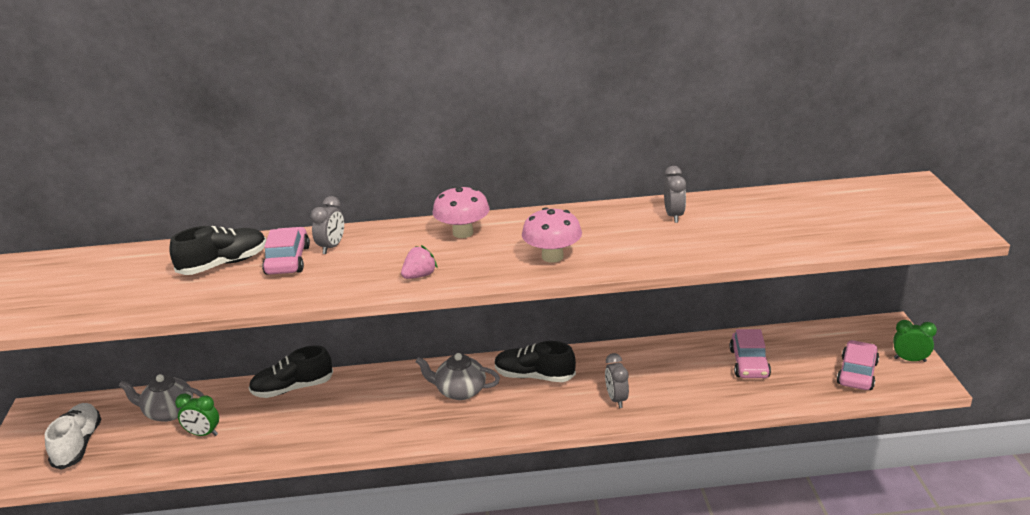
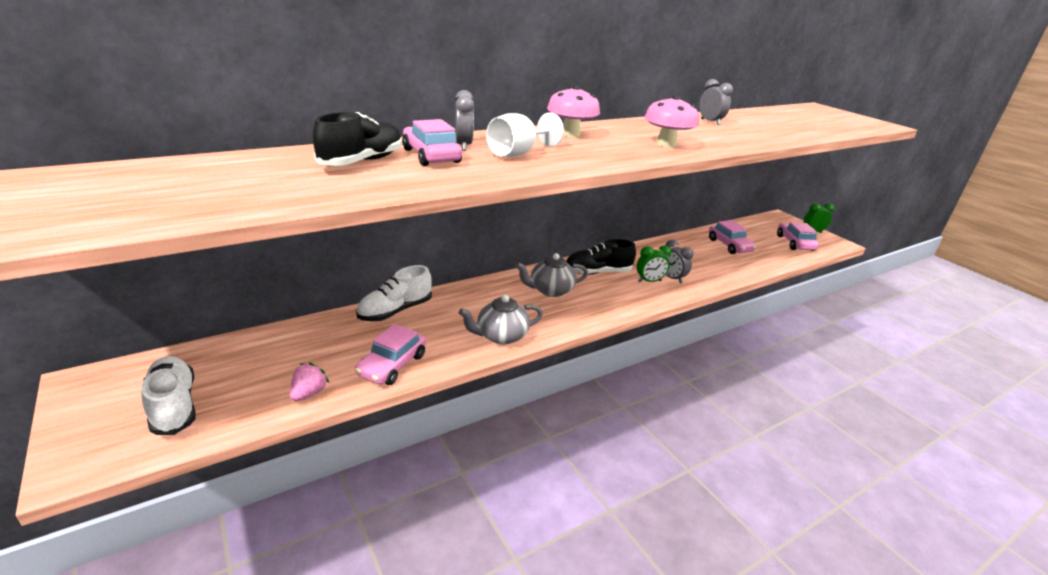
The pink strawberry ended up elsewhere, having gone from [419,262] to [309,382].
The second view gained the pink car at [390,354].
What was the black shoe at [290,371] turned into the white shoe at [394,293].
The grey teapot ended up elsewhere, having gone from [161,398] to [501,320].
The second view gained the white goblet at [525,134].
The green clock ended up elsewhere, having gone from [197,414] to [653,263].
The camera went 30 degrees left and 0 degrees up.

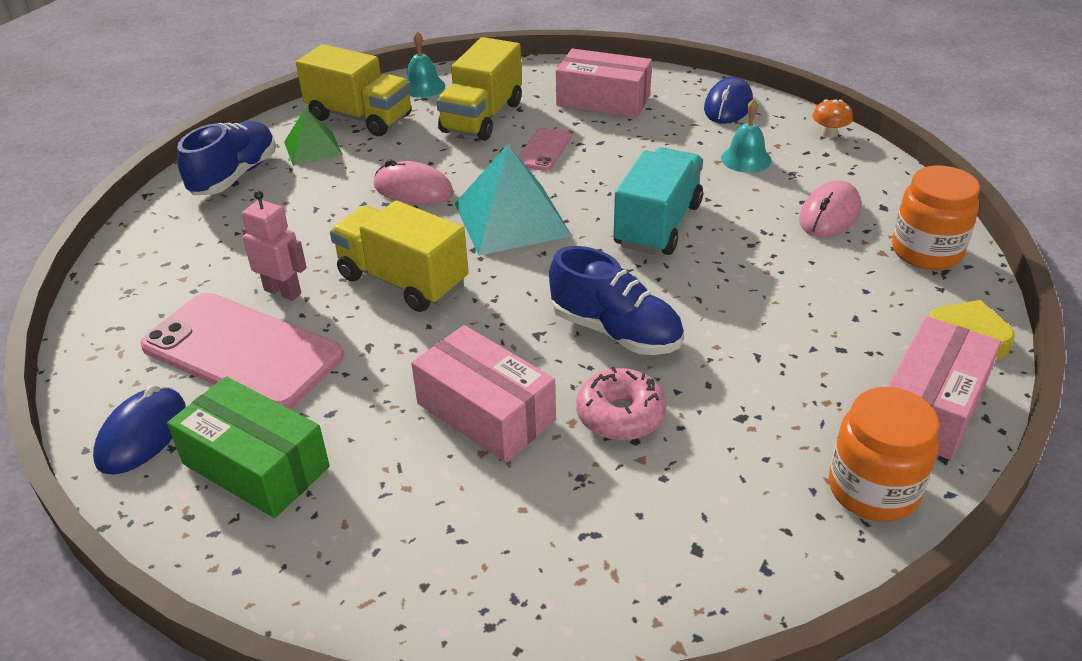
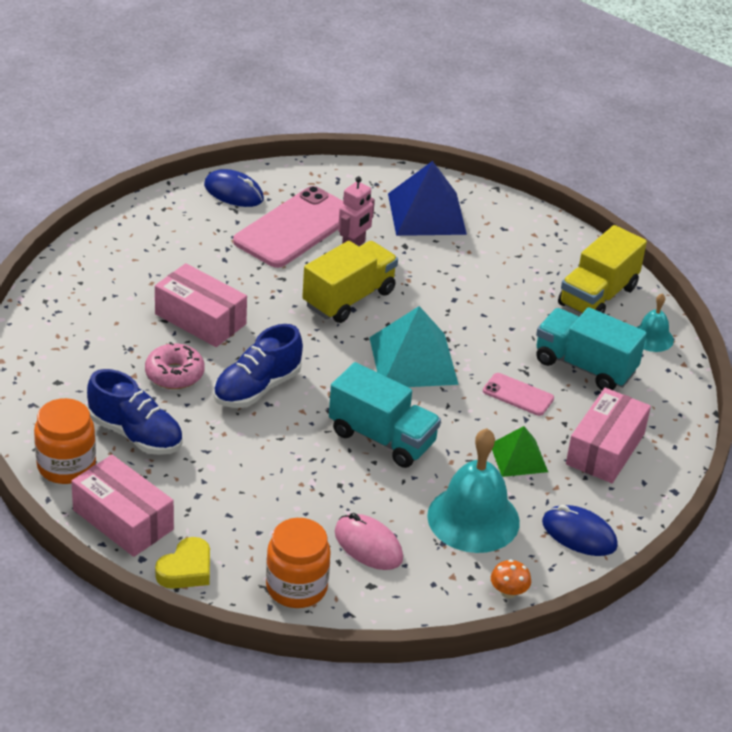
The blue shoe ended up elsewhere, having gone from [226,158] to [134,412].
The pink box at [483,393] ended up facing another way, 75 degrees clockwise from before.
The second view gained the blue pyramid at [427,198].
The size of the turquoise bell at [746,136] changed by a factor of 1.92.
The green pyramid ended up elsewhere, having gone from [313,137] to [520,451].
What was the yellow truck at [479,89] turned into the turquoise truck at [591,348].
The second view lost the green box at [248,447].
The second view lost the pink mouse at [414,182].
The camera went 95 degrees right and 0 degrees up.

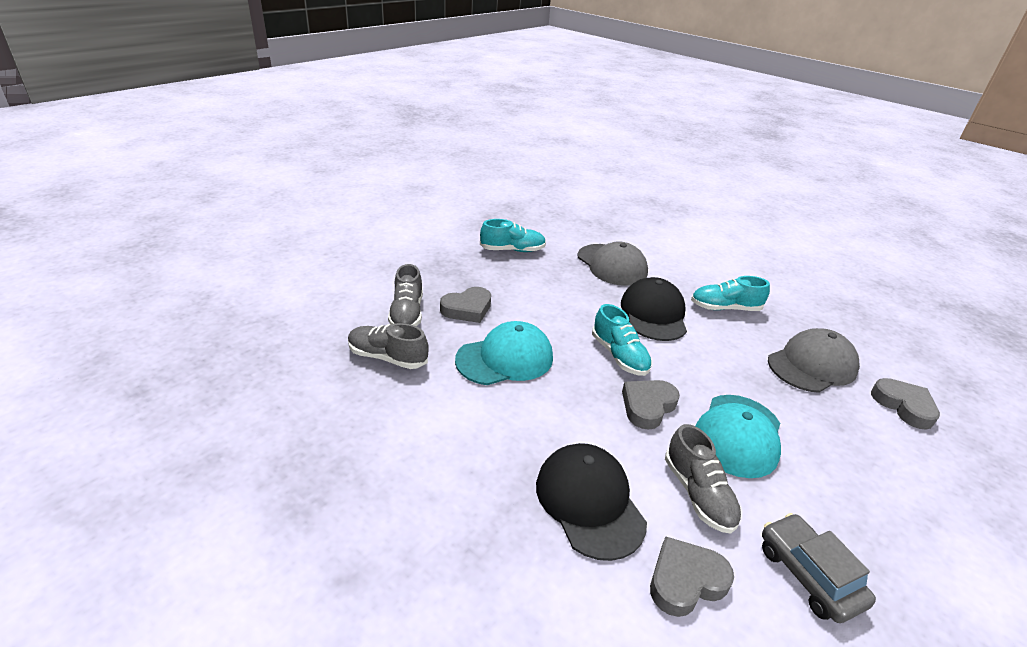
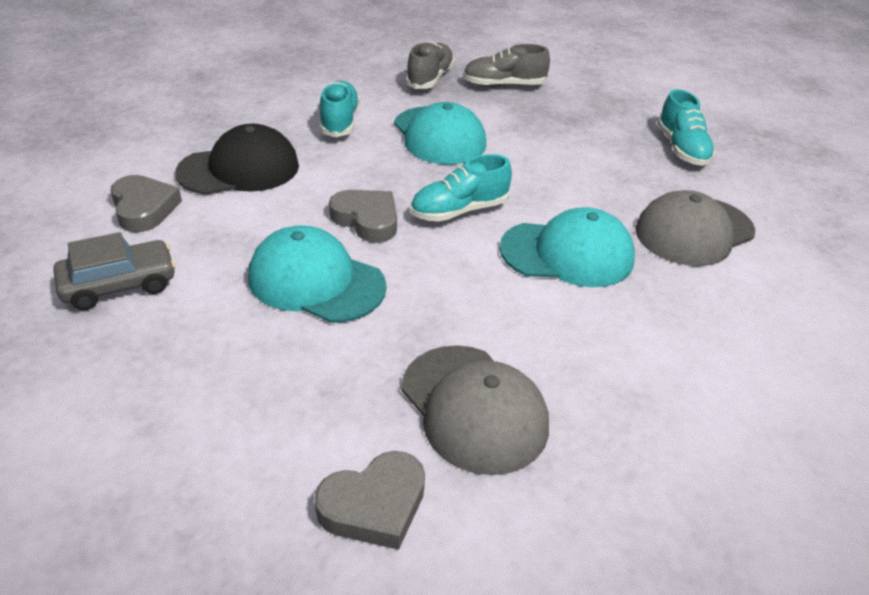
The turquoise shoe ended up elsewhere, having gone from [730,293] to [340,109].
What was the black cap at [654,309] turned into the turquoise cap at [567,247].
The second view lost the grey heart at [465,305].
The second view lost the grey shoe at [703,479].
The camera went 90 degrees right and 5 degrees up.

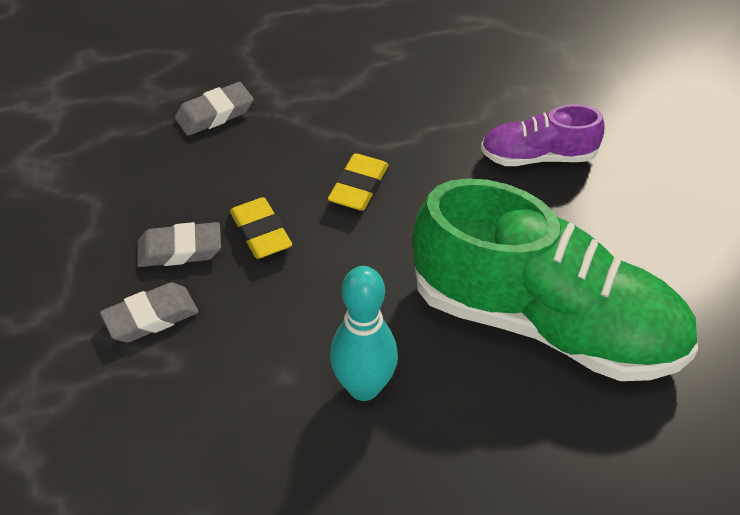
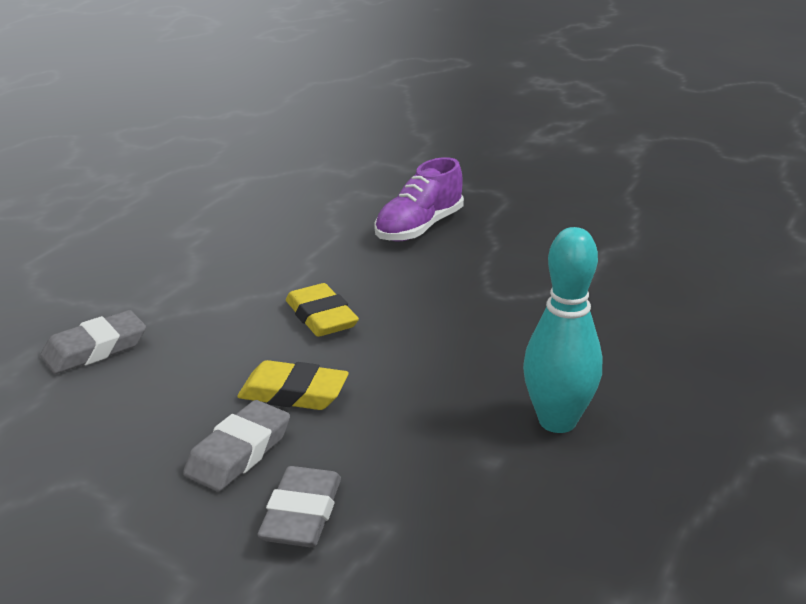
The grey eraser at [214,109] ended up facing another way, 45 degrees clockwise from before.
The second view lost the green shoe at [555,279].
The camera went 50 degrees left and 20 degrees down.

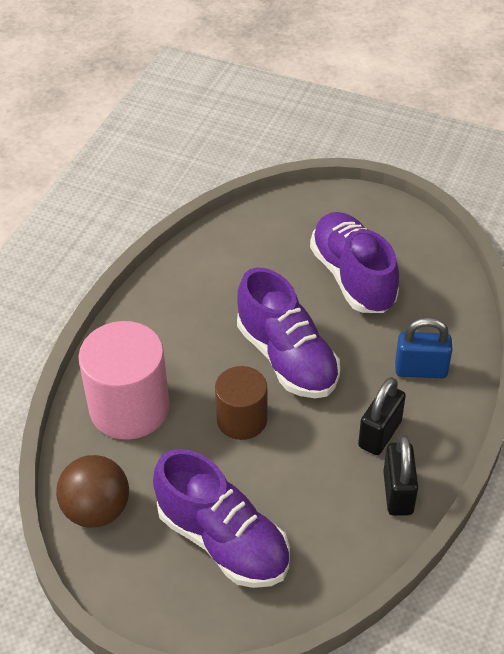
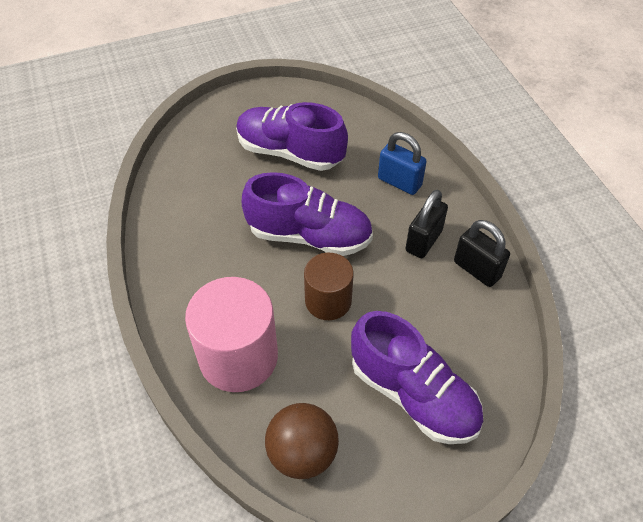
The purple shoe at [221,518] ended up facing another way, 45 degrees clockwise from before.
The blue padlock at [423,347] ended up facing another way, 75 degrees clockwise from before.
The black padlock at [382,416] ended up facing another way, 45 degrees clockwise from before.
The camera went 45 degrees left and 5 degrees up.

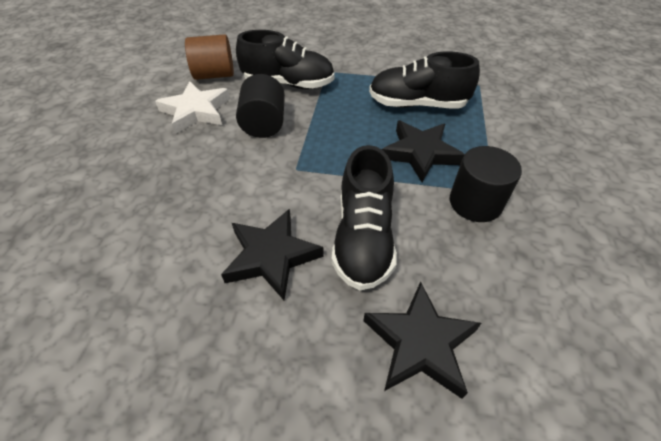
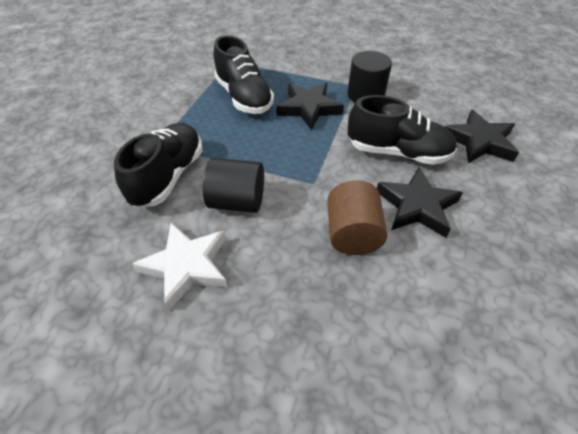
The black shoe at [424,80] ended up facing another way, 45 degrees counterclockwise from before.
The brown cylinder ended up elsewhere, having gone from [209,57] to [357,217].
The camera went 80 degrees left and 0 degrees up.

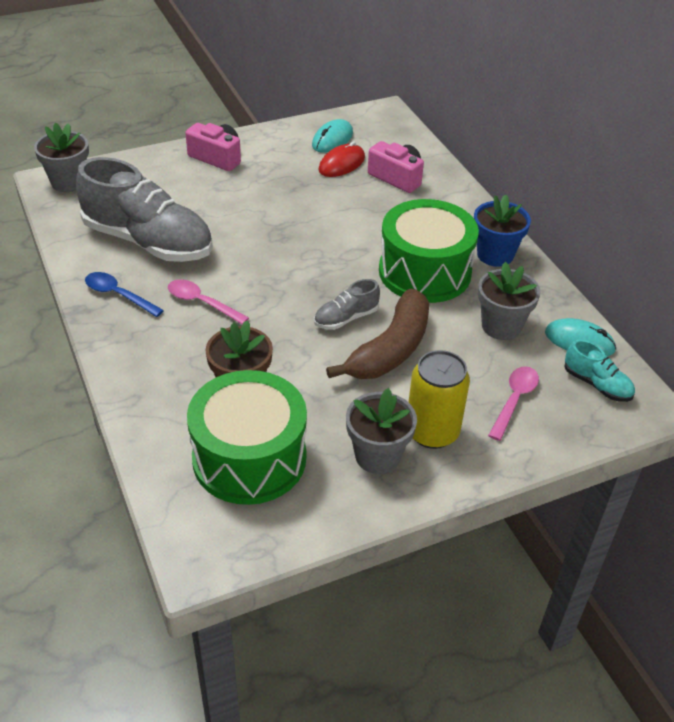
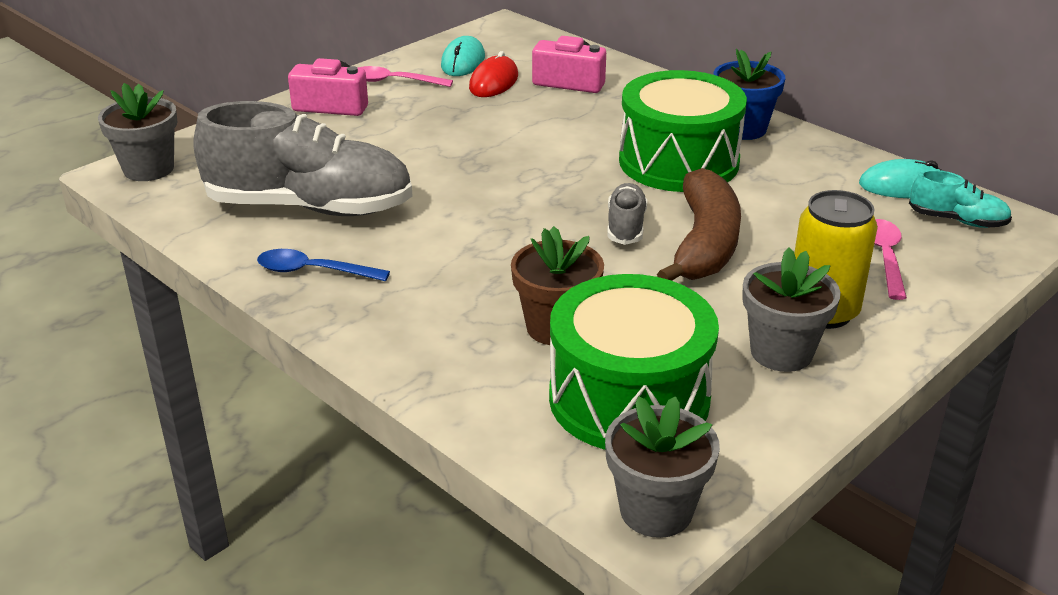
The pink spoon ended up elsewhere, having gone from [208,302] to [405,76].
The grey flower pot ended up elsewhere, having gone from [509,301] to [662,467].
The grey shoe at [347,304] ended up facing another way, 150 degrees clockwise from before.
The camera went 20 degrees left and 10 degrees down.

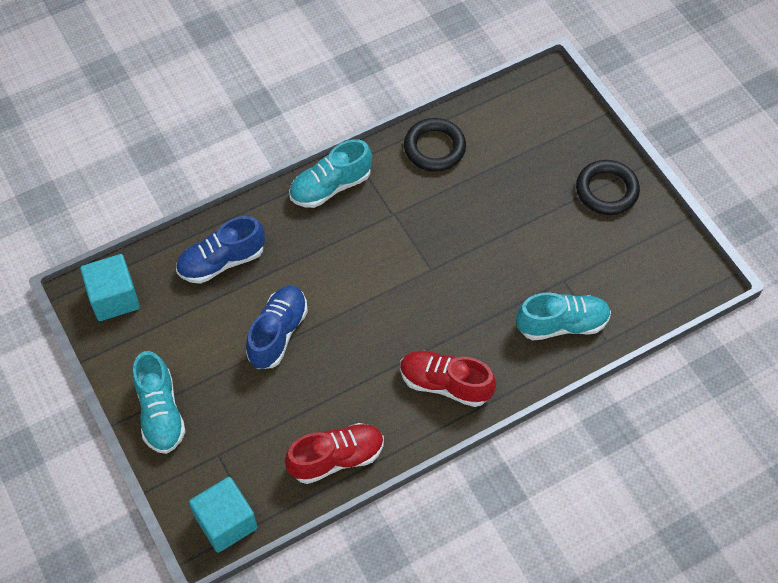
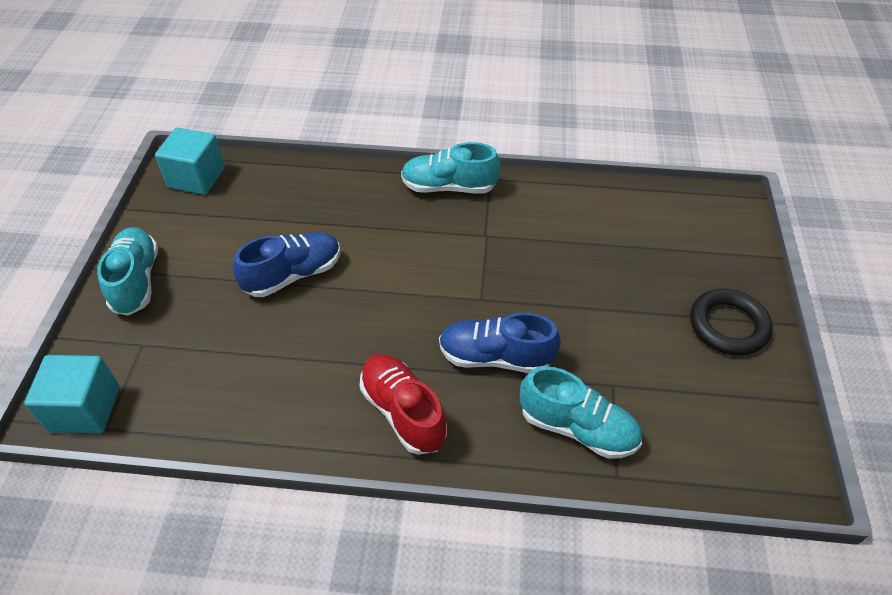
The turquoise shoe at [159,402] ended up facing another way, 150 degrees clockwise from before.
The blue shoe ended up elsewhere, having gone from [220,250] to [500,342].
The second view lost the red shoe at [334,453].
The second view lost the black ring at [435,145].
The camera went 35 degrees right and 10 degrees down.

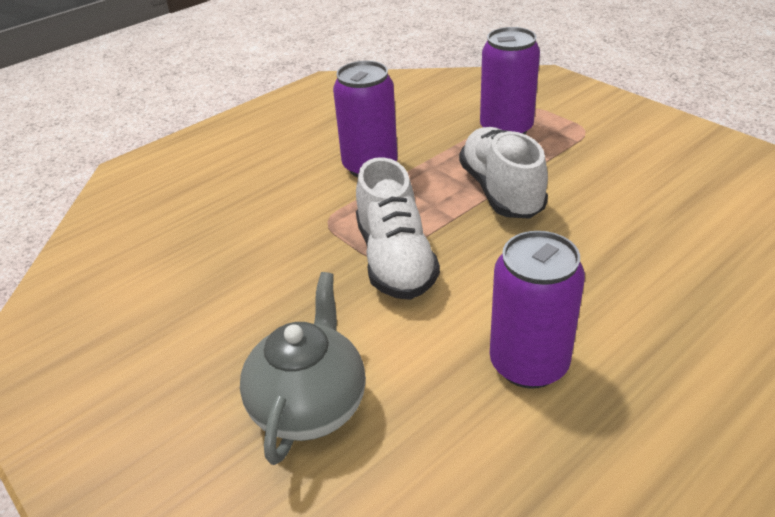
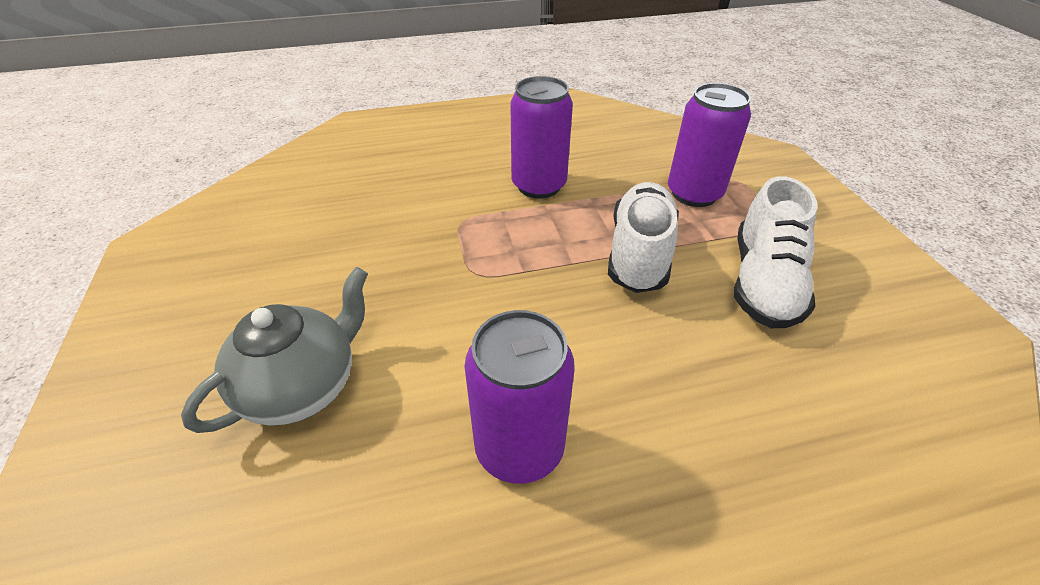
The white shoe ended up elsewhere, having gone from [398,228] to [775,252].
The camera went 25 degrees right and 5 degrees up.

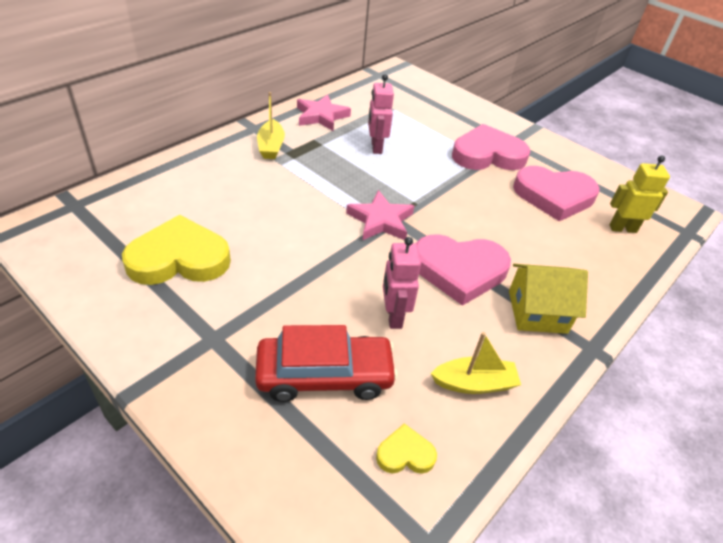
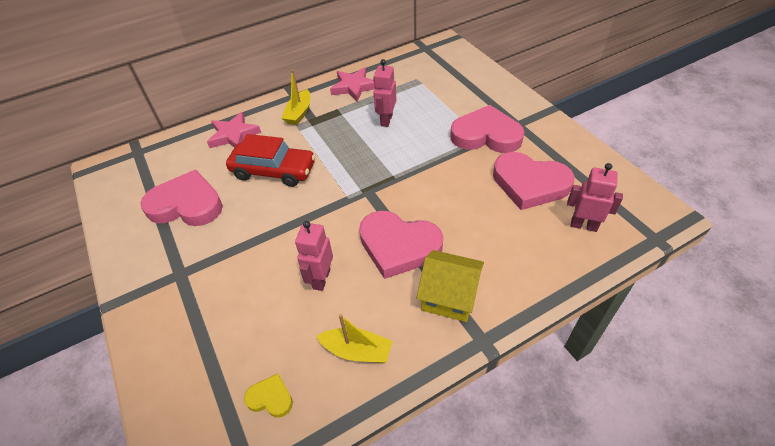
What was the yellow heart at [176,250] turned into the pink heart at [181,198].
The pink star ended up elsewhere, having gone from [380,215] to [234,130].
The red car ended up elsewhere, having gone from [326,363] to [271,160].
What was the yellow robot at [639,194] turned into the pink robot at [595,197].
The camera went 25 degrees right and 5 degrees up.

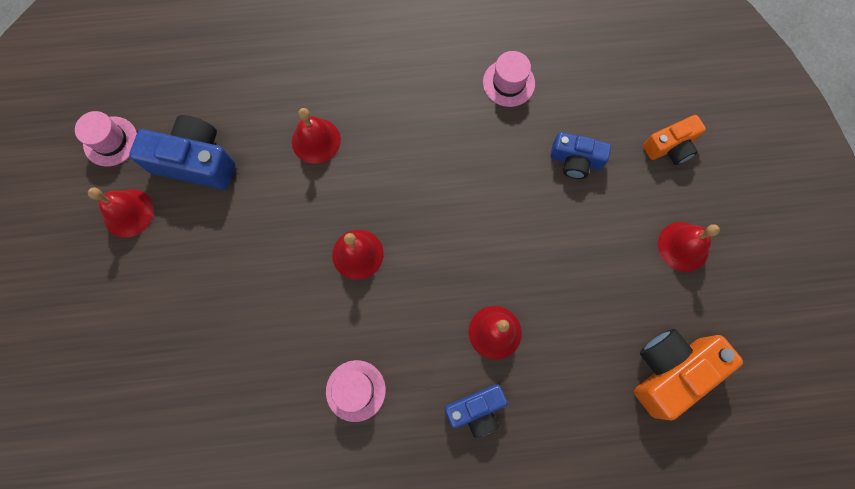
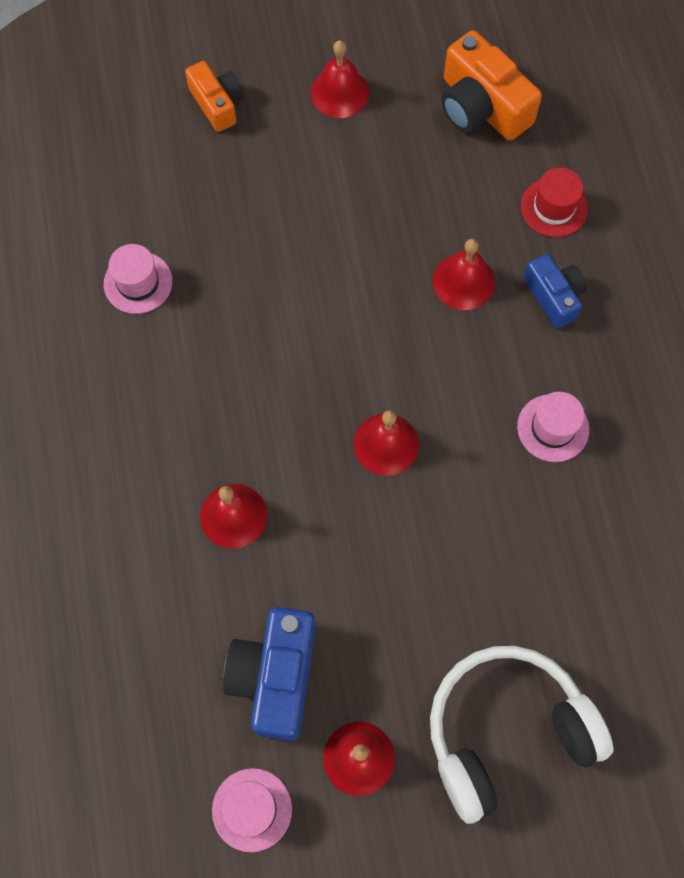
The second view gained the white headphones at [521,735].
The second view gained the red hat at [554,202].
The second view lost the blue camera at [580,155].
The camera went 95 degrees left and 5 degrees down.

